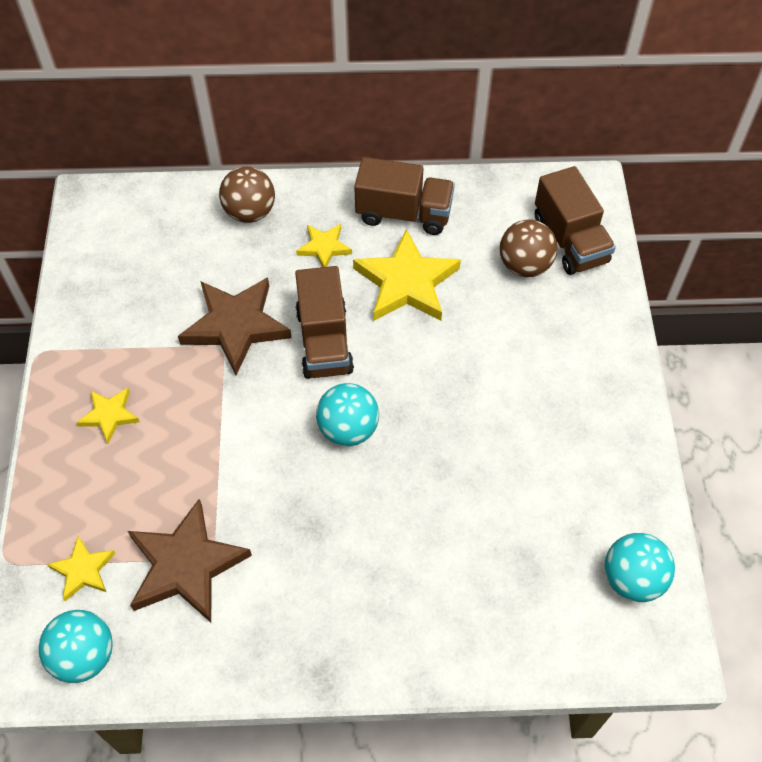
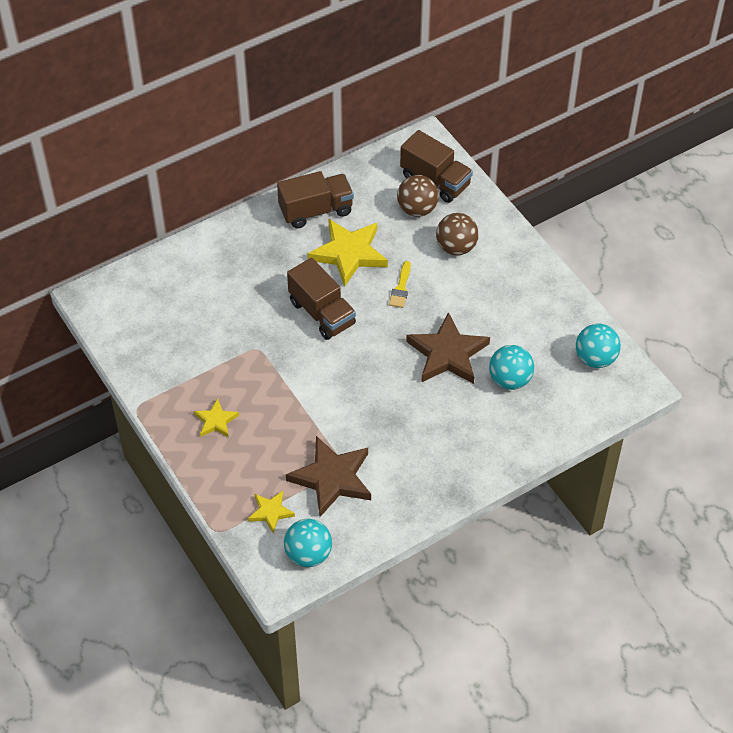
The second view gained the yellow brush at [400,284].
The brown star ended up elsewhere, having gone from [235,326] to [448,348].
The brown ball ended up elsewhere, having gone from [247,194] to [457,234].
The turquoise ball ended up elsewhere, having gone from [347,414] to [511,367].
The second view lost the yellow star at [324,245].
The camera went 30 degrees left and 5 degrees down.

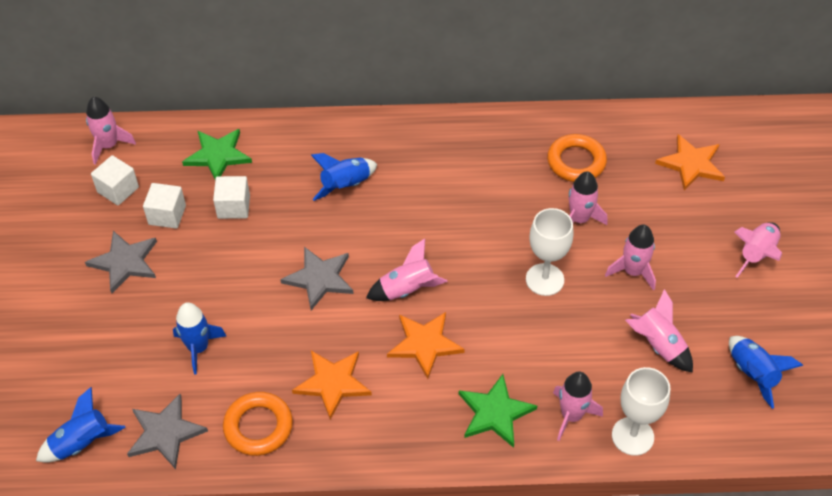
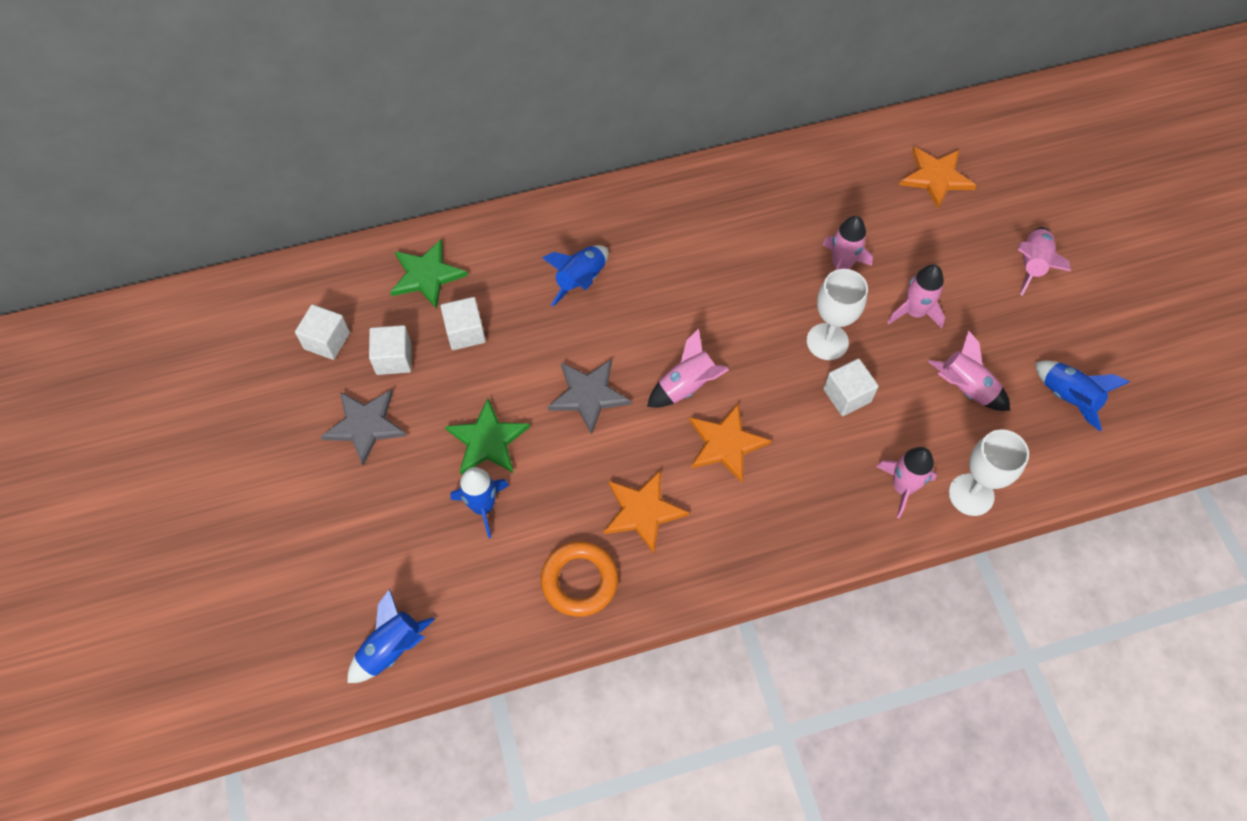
The green star ended up elsewhere, having gone from [498,411] to [487,436].
The second view gained the white cube at [851,387].
The second view lost the pink rocket at [111,130].
The second view lost the grey star at [167,431].
The second view lost the orange ring at [577,158].
The camera went 15 degrees left and 10 degrees up.

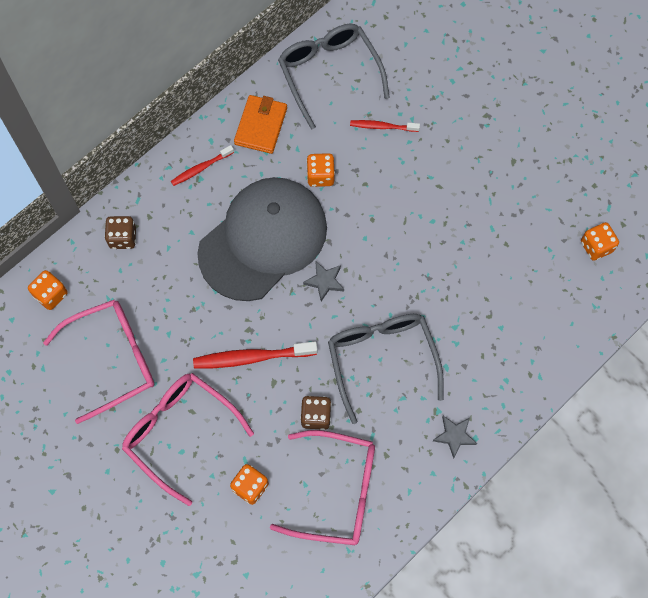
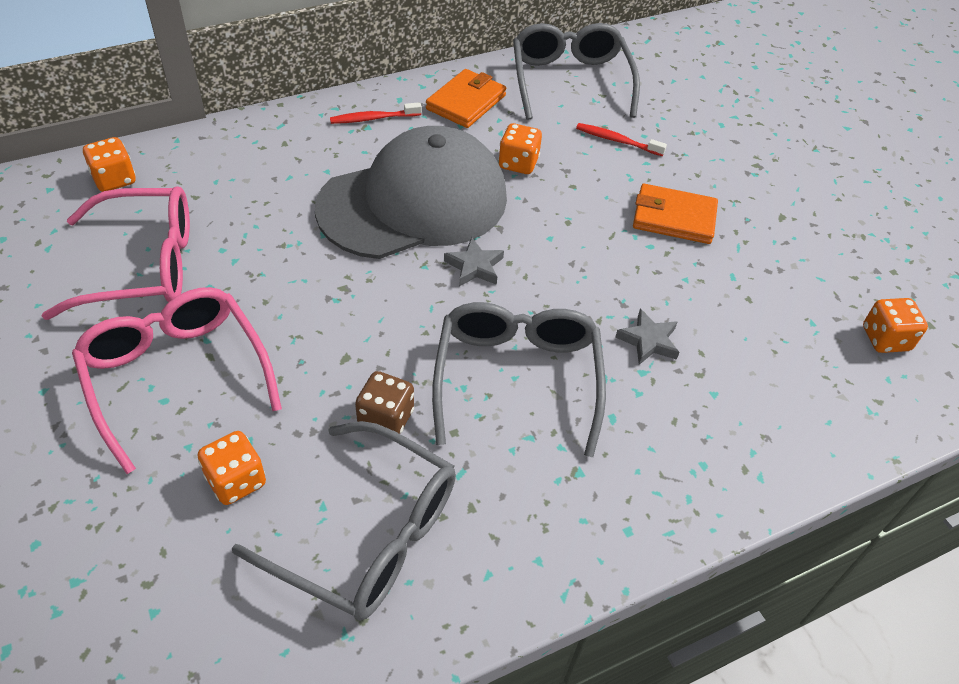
What was the pink glasses at [322,487] turned into the grey glasses at [344,521].
The grey star ended up elsewhere, having gone from [455,437] to [647,337].
The second view gained the orange wallet at [675,214].
The second view lost the brown dice at [120,232].
The second view lost the red toothbrush at [255,355].
The camera went 15 degrees right and 20 degrees down.

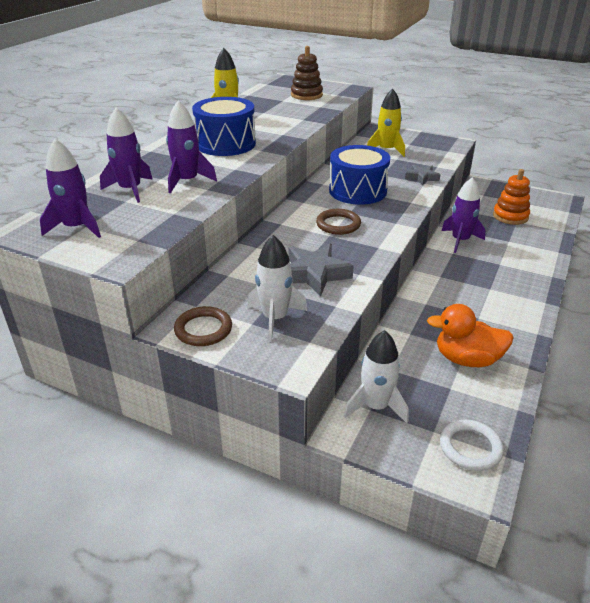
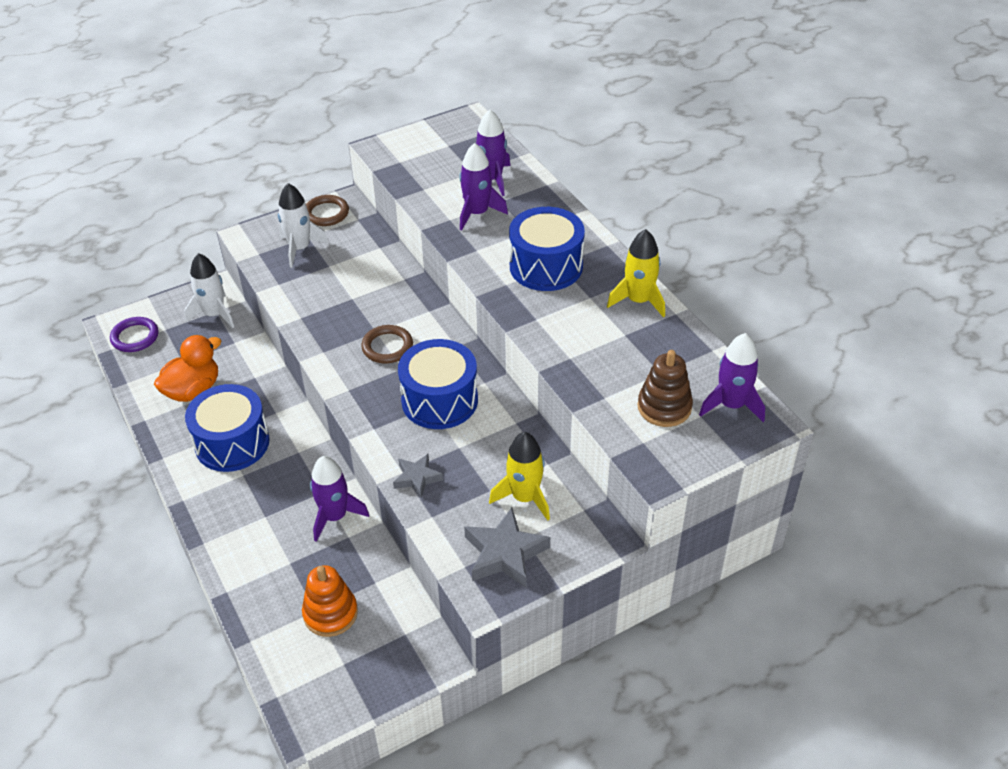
What was the white ring at [472,445] turned into the purple ring at [134,334].
The second view gained the blue drum at [227,428].
The grey star ended up elsewhere, having gone from [321,270] to [507,548].
The purple rocket ended up elsewhere, having gone from [70,188] to [732,377].
The camera went 125 degrees right and 10 degrees up.

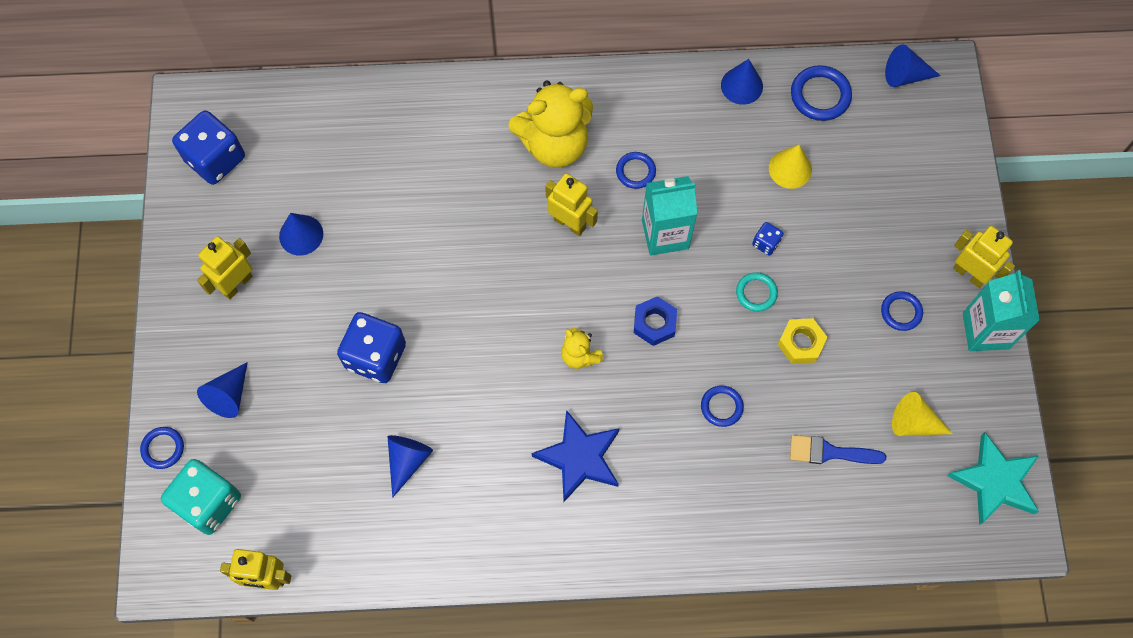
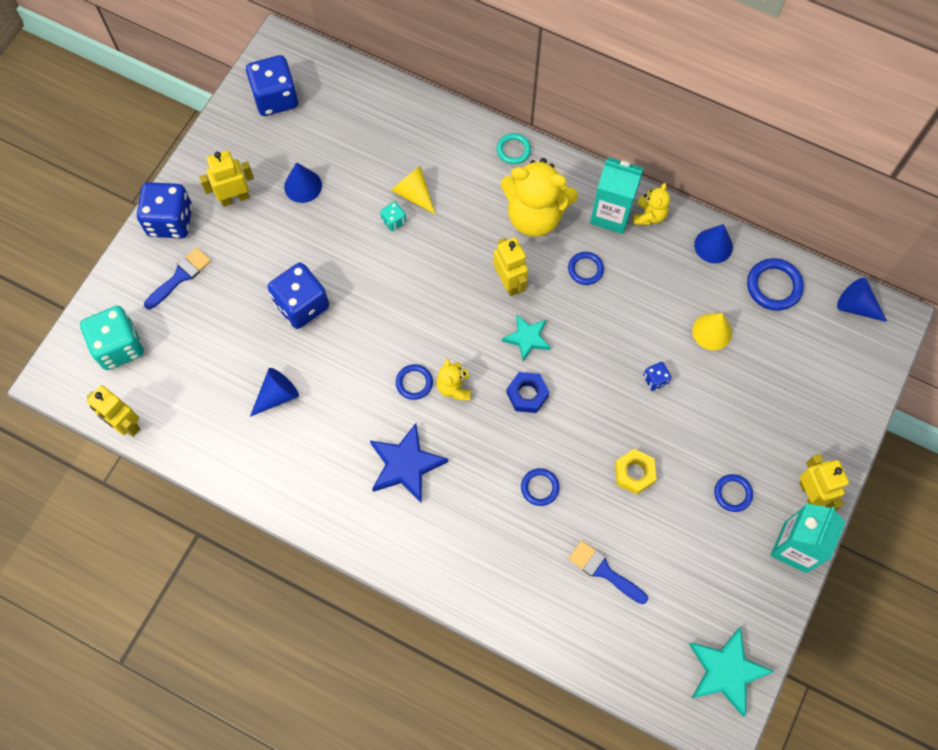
The second view gained the blue dice at [164,210].
Where the blue cone stood at [222,390], the blue brush came to stand at [177,278].
The second view gained the turquoise dice at [393,216].
The yellow cone ended up elsewhere, having gone from [922,414] to [413,190].
The blue ring ended up elsewhere, having gone from [162,448] to [414,382].
The turquoise ring ended up elsewhere, having gone from [757,292] to [514,148].
The second view gained the turquoise star at [526,338].
The turquoise carton ended up elsewhere, having gone from [669,216] to [617,195].
The second view gained the yellow teddy bear at [651,204].
The camera went 30 degrees right and 0 degrees up.

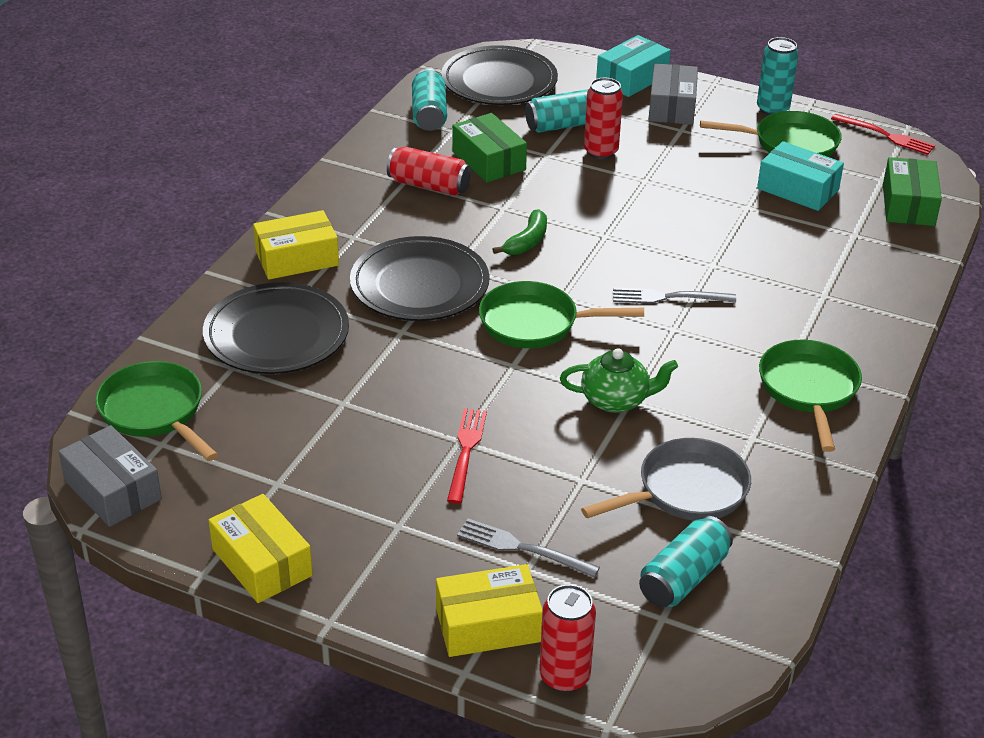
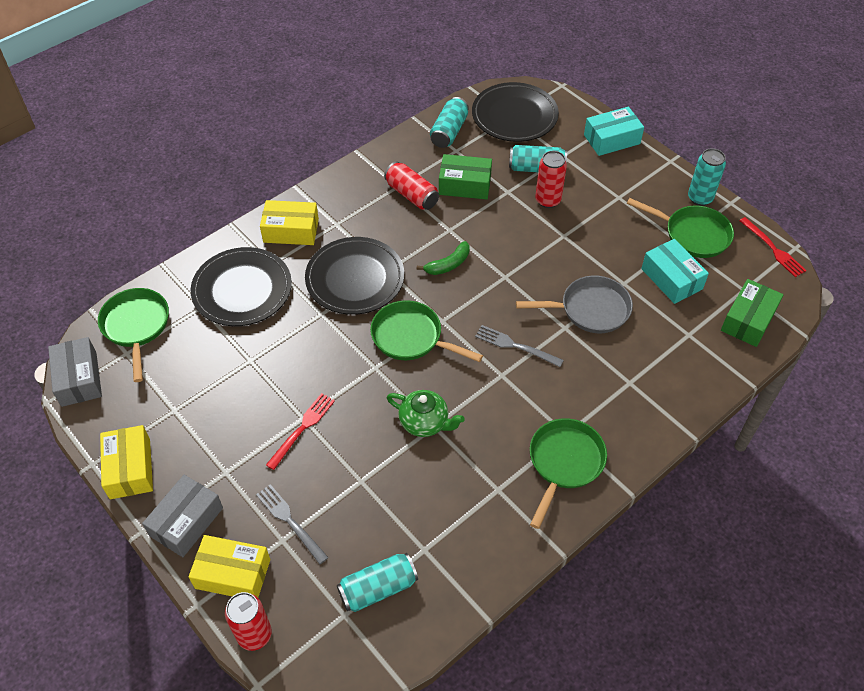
The grey box ended up elsewhere, having gone from [673,94] to [182,516].
The green box at [489,148] ended up facing another way, 75 degrees counterclockwise from before.
The grey pan ended up elsewhere, having gone from [666,479] to [574,304].
The camera went 25 degrees right and 15 degrees up.

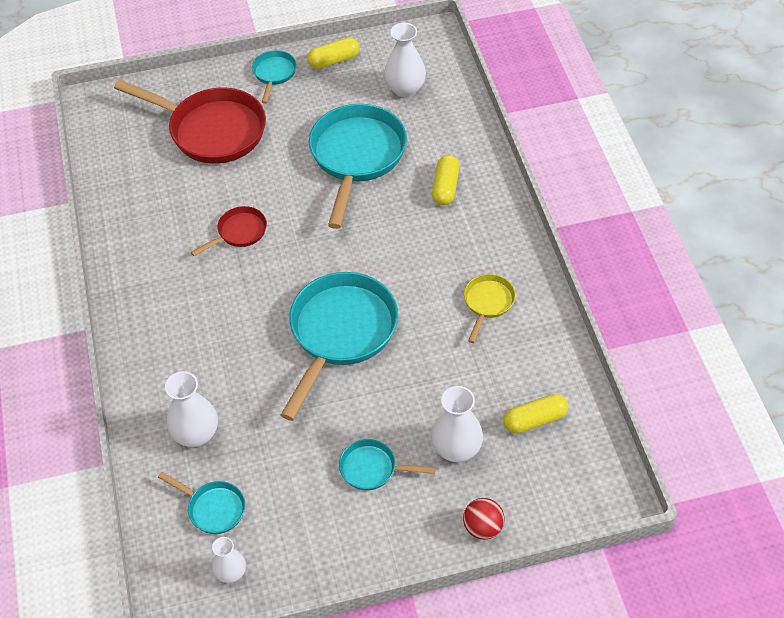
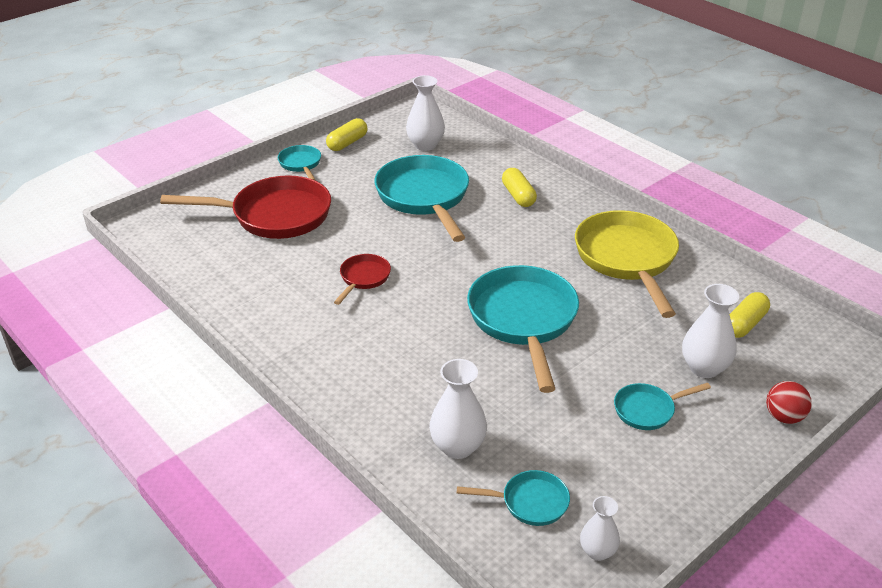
The size of the yellow pan at [490,308] changed by a factor of 2.07.
The camera went 30 degrees left and 15 degrees down.

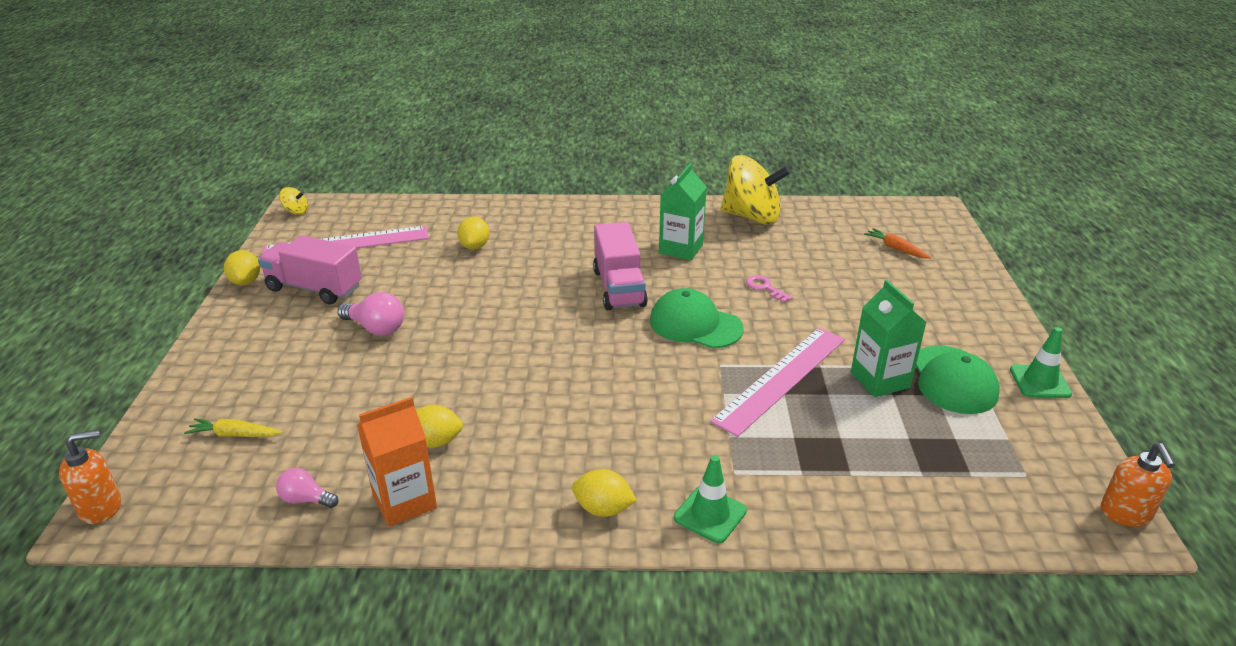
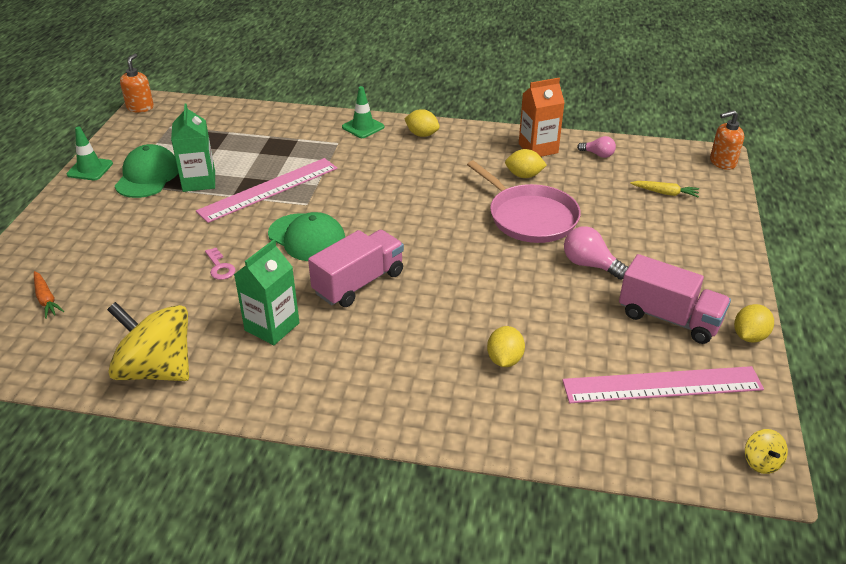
The pink truck at [620,266] ended up facing another way, 45 degrees clockwise from before.
The second view gained the pink pan at [524,202].
The yellow lemon at [242,267] ended up facing another way, 45 degrees clockwise from before.
The yellow spinning top at [293,201] ended up facing another way, 120 degrees counterclockwise from before.
The camera went 170 degrees left and 5 degrees up.

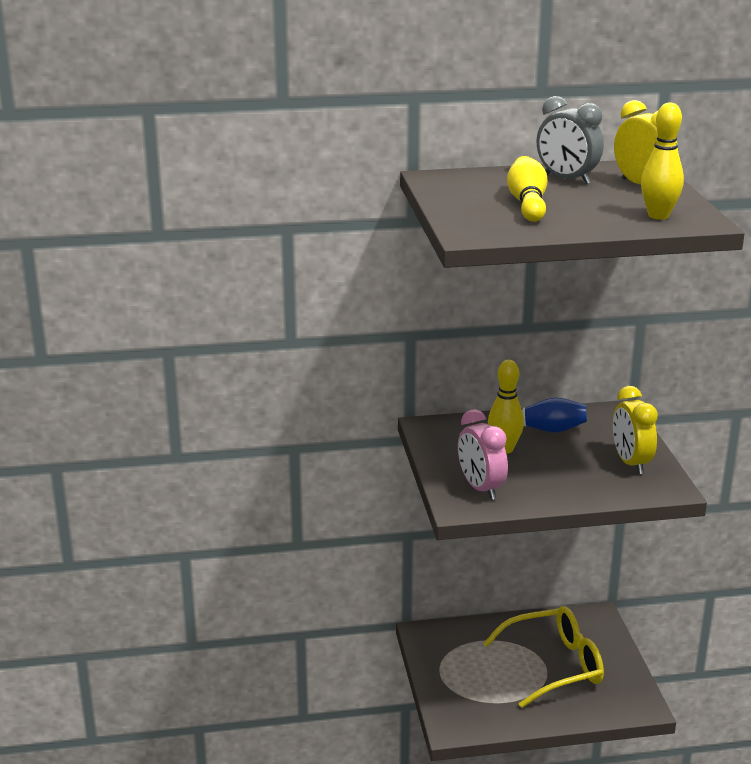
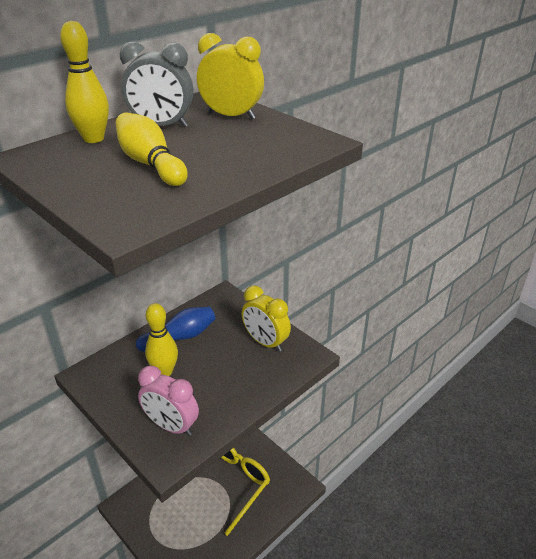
The yellow bowling pin ended up elsewhere, having gone from [662,161] to [84,82].
The camera went 35 degrees left and 10 degrees up.

